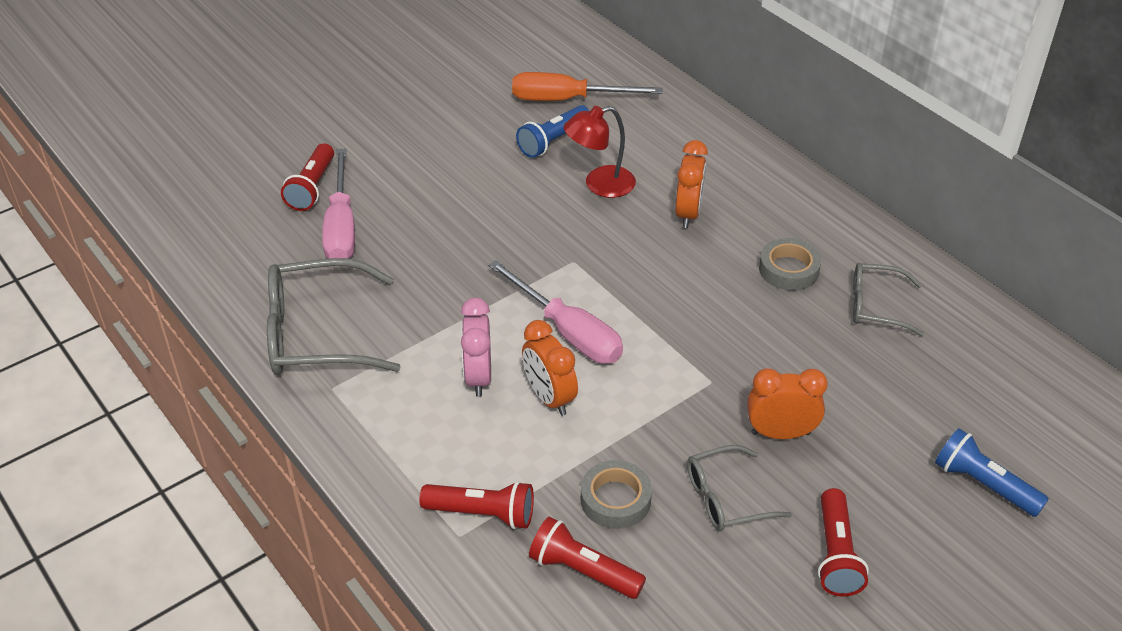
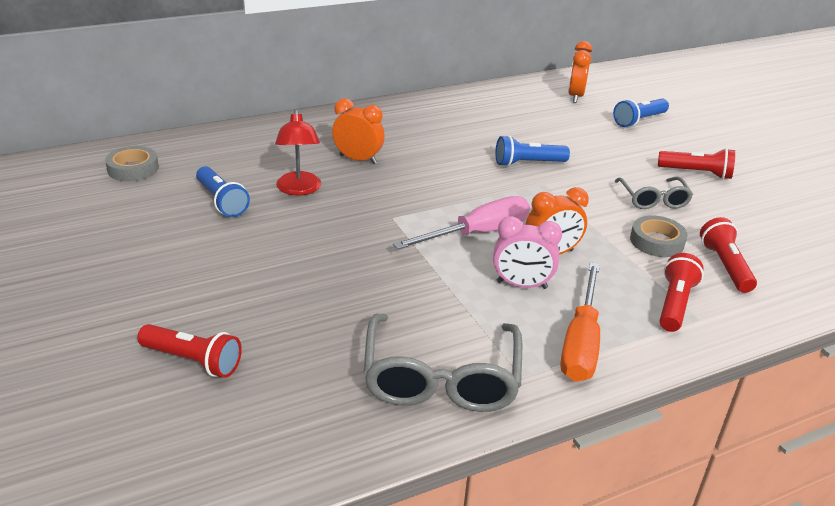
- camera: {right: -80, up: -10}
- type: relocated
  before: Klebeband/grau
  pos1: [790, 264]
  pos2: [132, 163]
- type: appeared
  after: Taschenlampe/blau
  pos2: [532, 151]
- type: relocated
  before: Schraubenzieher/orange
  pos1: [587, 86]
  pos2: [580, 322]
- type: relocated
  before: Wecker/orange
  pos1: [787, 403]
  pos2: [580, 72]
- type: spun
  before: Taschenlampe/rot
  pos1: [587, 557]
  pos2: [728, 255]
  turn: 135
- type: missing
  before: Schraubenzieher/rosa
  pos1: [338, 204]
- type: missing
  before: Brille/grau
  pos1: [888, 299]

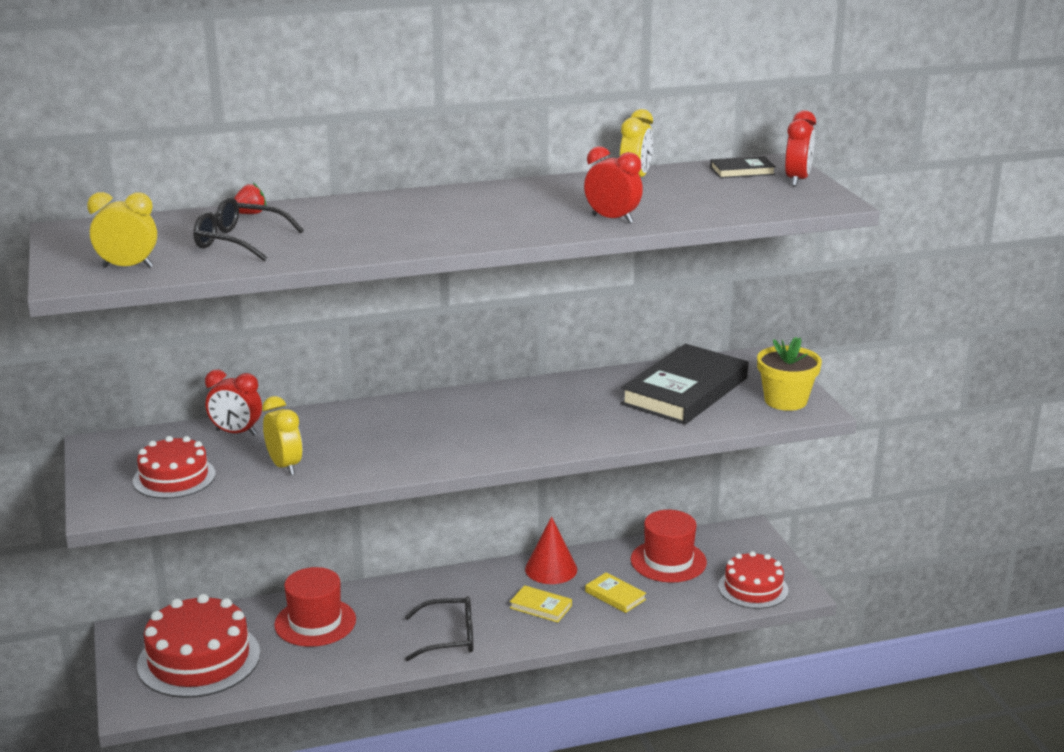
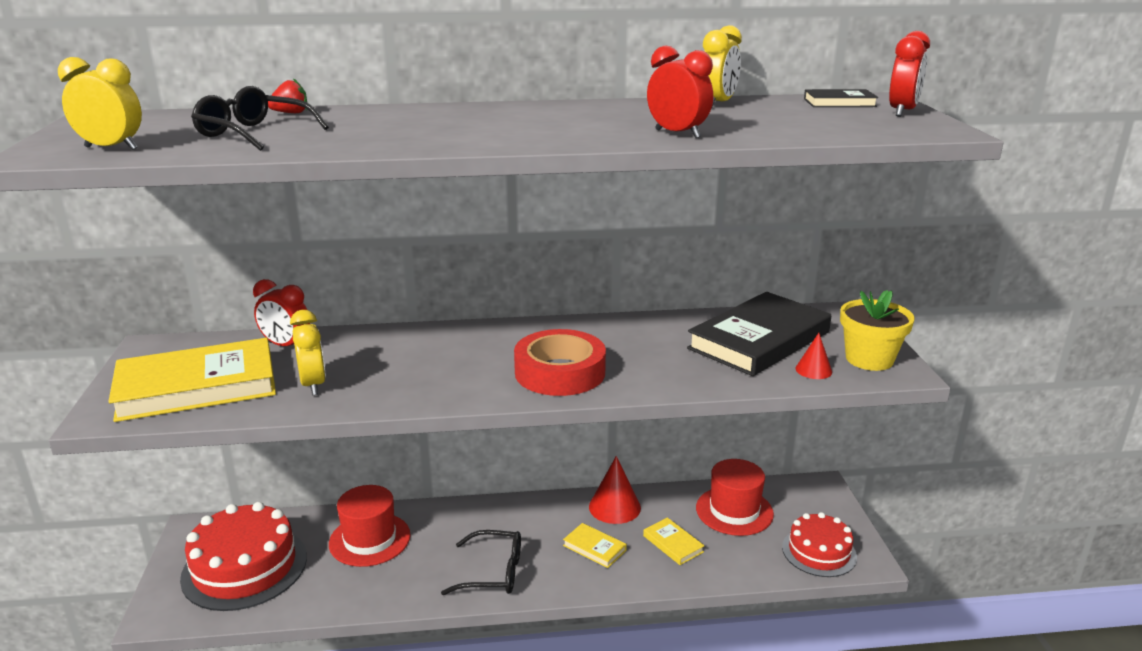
- camera: {right: 10, up: 0}
- type: exchanged
  before: Kuchen/rot
  after: Buch/gelb
  pos1: [174, 467]
  pos2: [192, 380]
- type: appeared
  after: Klebeband/rot
  pos2: [560, 362]
- type: appeared
  after: Kegel/rot
  pos2: [813, 356]

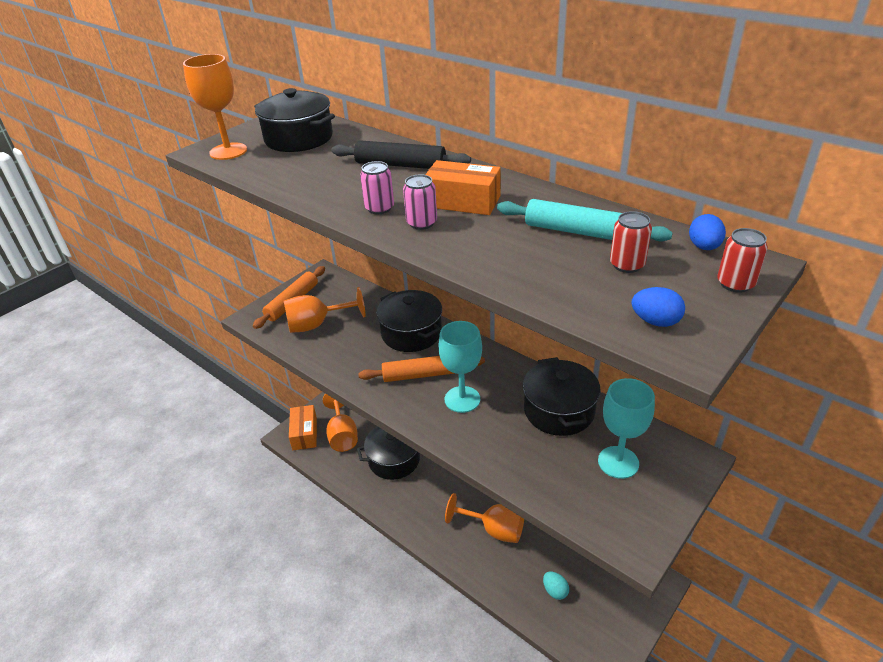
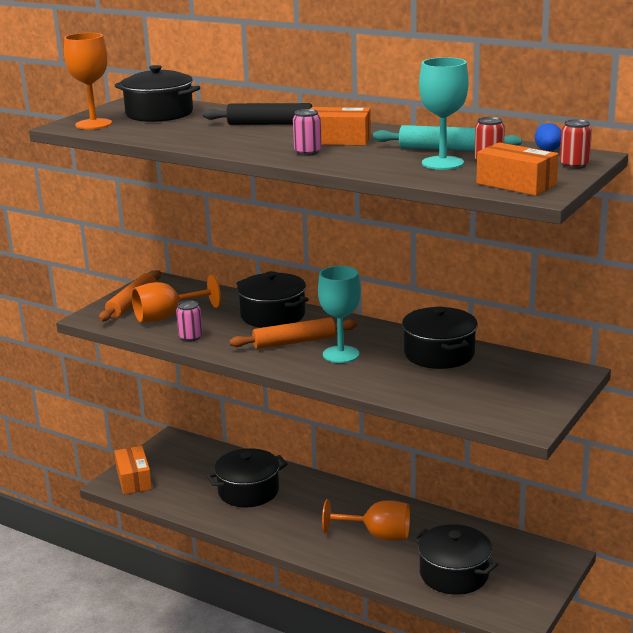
- camera: {right: -10, up: -15}
- type: relocated
  before: Dose/rosa
  pos1: [377, 187]
  pos2: [189, 321]
- type: exchanged
  before: Ei/türkis
  after: Kochtopf/schwarz
  pos1: [556, 585]
  pos2: [455, 559]
- type: relocated
  before: Kelch/türkis
  pos1: [626, 428]
  pos2: [444, 113]
- type: exchanged
  before: Ei/blau
  after: Schachtel/orange
  pos1: [658, 307]
  pos2: [517, 169]
- type: missing
  before: Kelch/orange
  pos1: [340, 423]

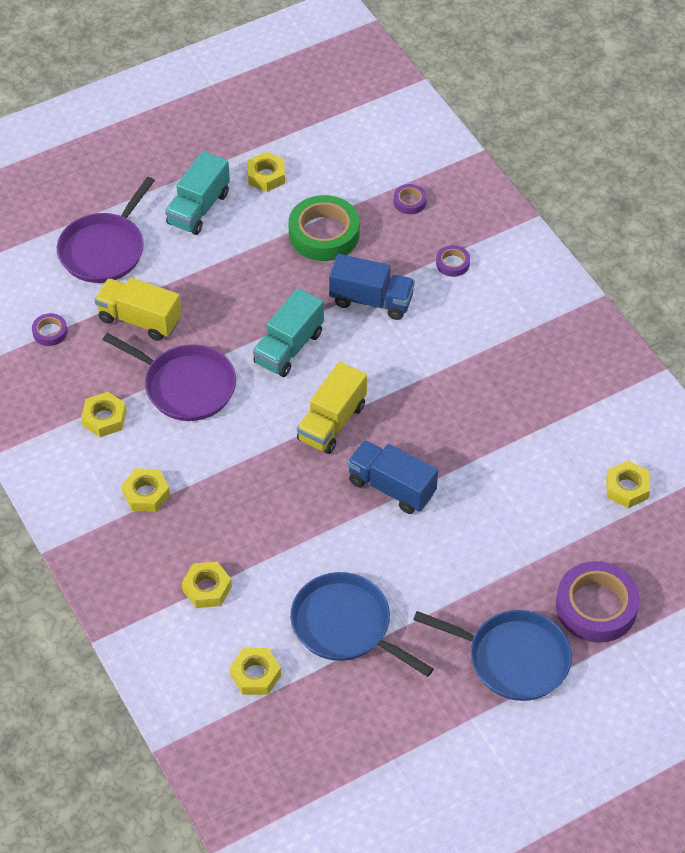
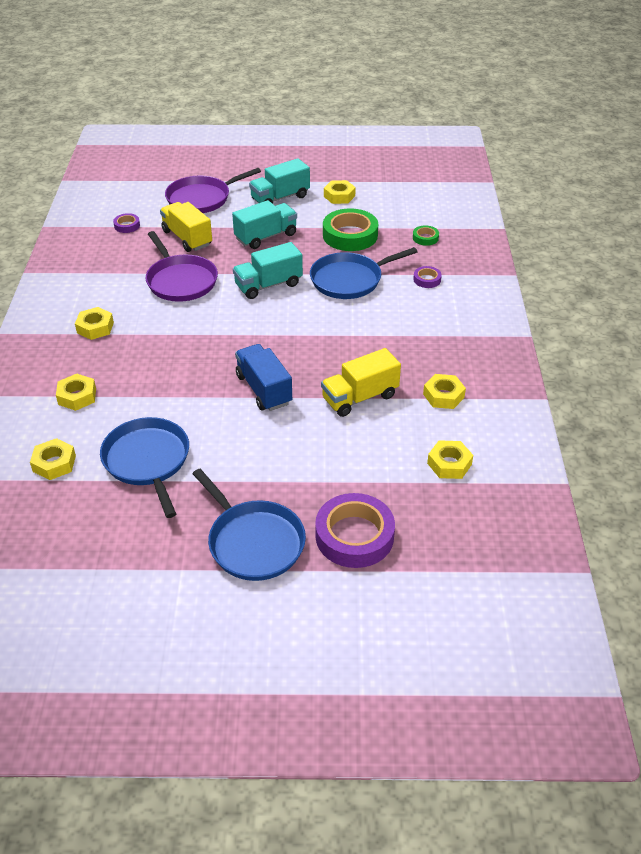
- camera: {right: 30, up: -10}
- type: appeared
  after: Lastwagen/türkis
  pos2: [264, 224]
- type: exchanged
  before: Lastwagen/blau
  after: Pfanne/blau
  pos1: [372, 287]
  pos2: [363, 273]
- type: relocated
  before: Lastwagen/gelb
  pos1: [332, 408]
  pos2: [361, 382]
- type: colour
  before: Klebeband/lila
  after: Klebeband/grün
  pos1: [410, 199]
  pos2: [426, 235]
- type: relocated
  before: Sechskantmutter/gelb
  pos1: [104, 414]
  pos2: [444, 391]

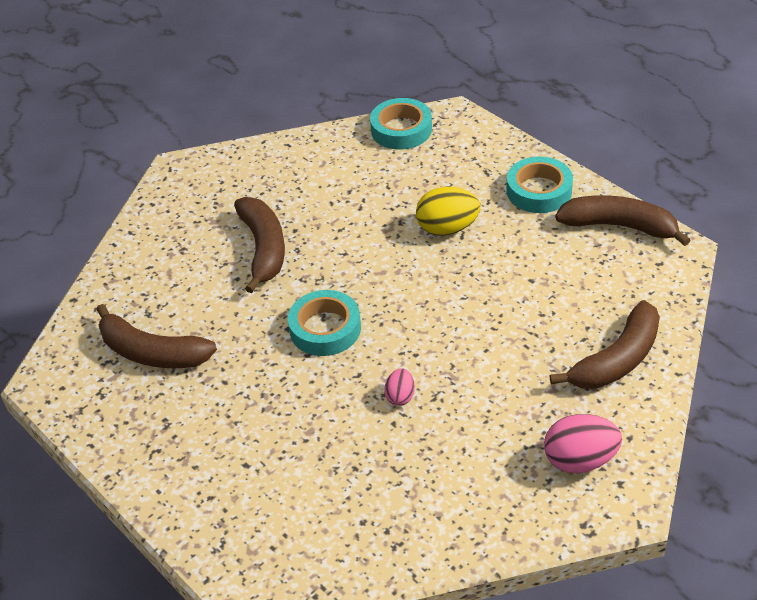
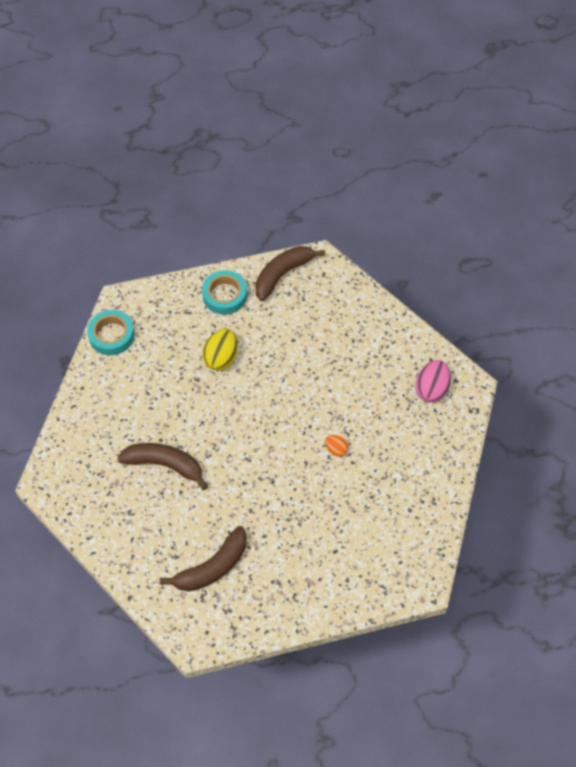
- camera: {right: -65, up: 15}
- type: colour
  before: Ei/rosa
  after: Ei/orange
  pos1: [399, 387]
  pos2: [336, 446]
- type: missing
  before: Klebeband/türkis
  pos1: [324, 323]
- type: missing
  before: Banane/braun
  pos1: [604, 344]

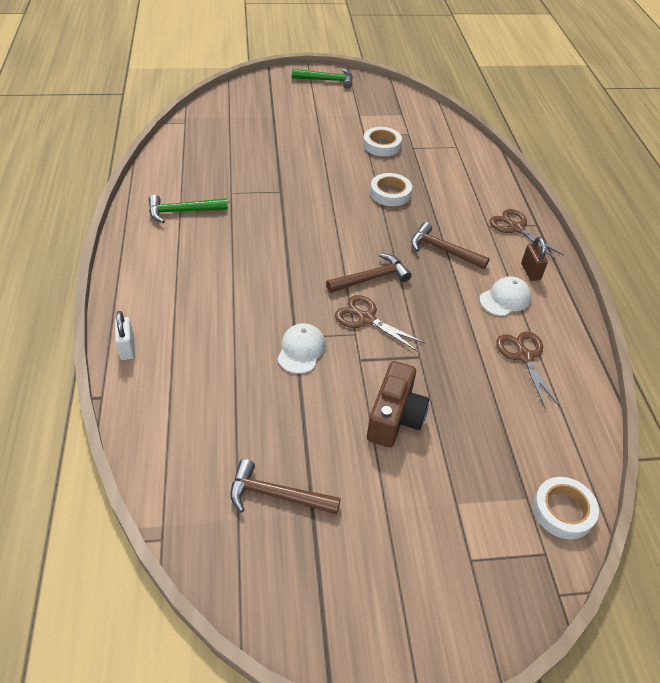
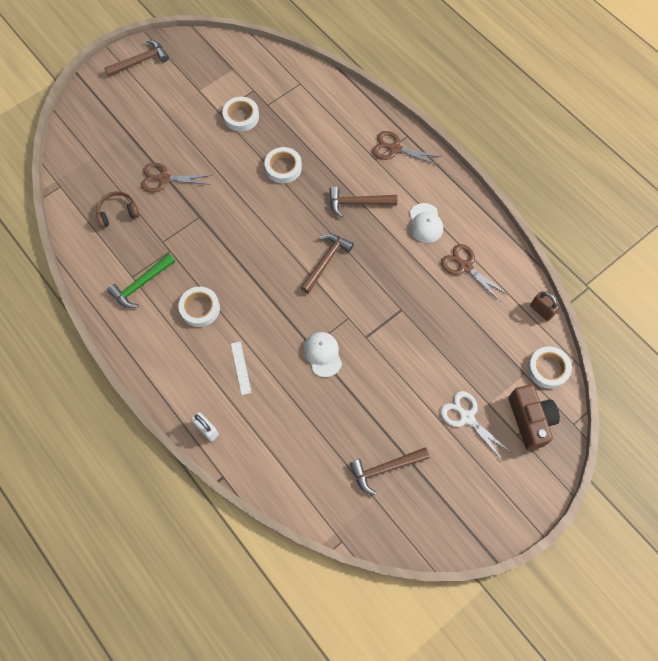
- camera: {right: -30, up: 20}
- type: appeared
  after: Kopfhörer/braun
  pos2: [117, 209]
- type: colour
  before: Hammer/grün
  after: Hammer/braun
  pos1: [322, 78]
  pos2: [136, 58]
- type: relocated
  before: Schere/braun
  pos1: [380, 323]
  pos2: [176, 178]
- type: appeared
  after: Klebeband/weiß
  pos2: [199, 307]
- type: appeared
  after: Lineal/weiß
  pos2: [241, 368]
- type: spun
  before: Kappe/weiß
  pos1: [505, 296]
  pos2: [426, 223]
  turn: 150
- type: appeared
  after: Schere/weiß
  pos2: [475, 426]
- type: relocated
  before: Kamera/braun
  pos1: [398, 404]
  pos2: [534, 417]
- type: relocated
  before: Vorhängeschloss/braun
  pos1: [534, 259]
  pos2: [545, 306]

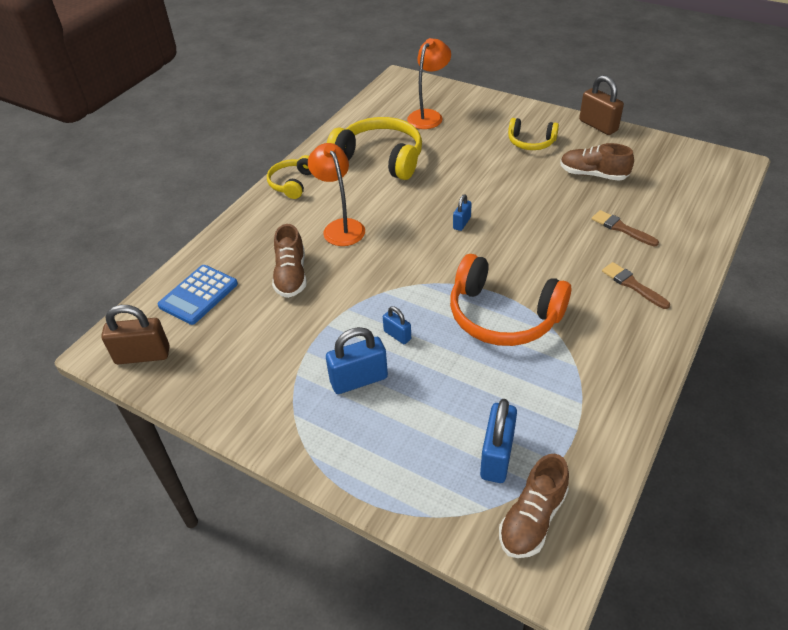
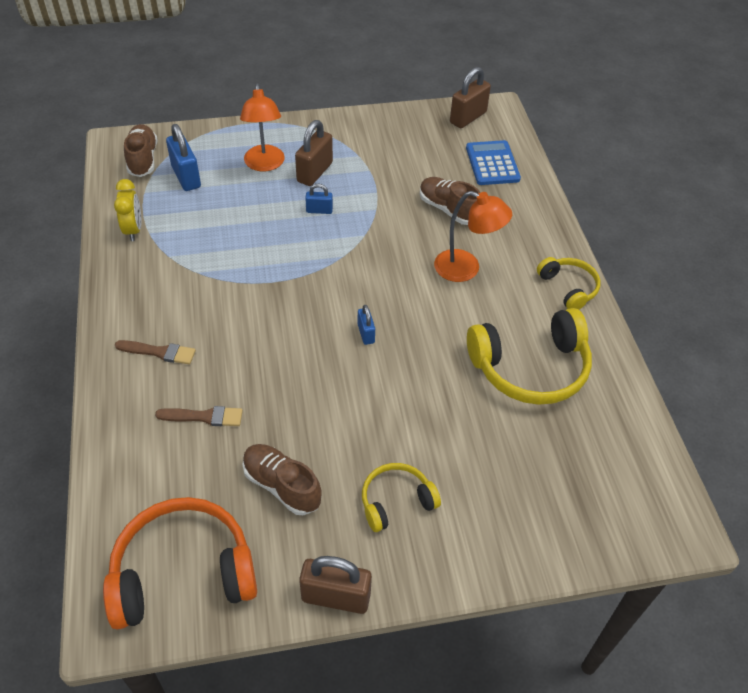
- camera: {right: 135, up: 5}
- type: relocated
  before: Kopfhörer/orange
  pos1: [510, 300]
  pos2: [180, 563]
- type: appeared
  after: Wecker/gelb
  pos2: [127, 210]
- type: relocated
  before: Lampe/orange
  pos1: [429, 83]
  pos2: [262, 127]
- type: spun
  before: Schuh/braun
  pos1: [597, 162]
  pos2: [282, 479]
  turn: -120
- type: colour
  before: Vorhängeschloss/blau
  after: Vorhängeschloss/braun
  pos1: [357, 360]
  pos2: [314, 153]

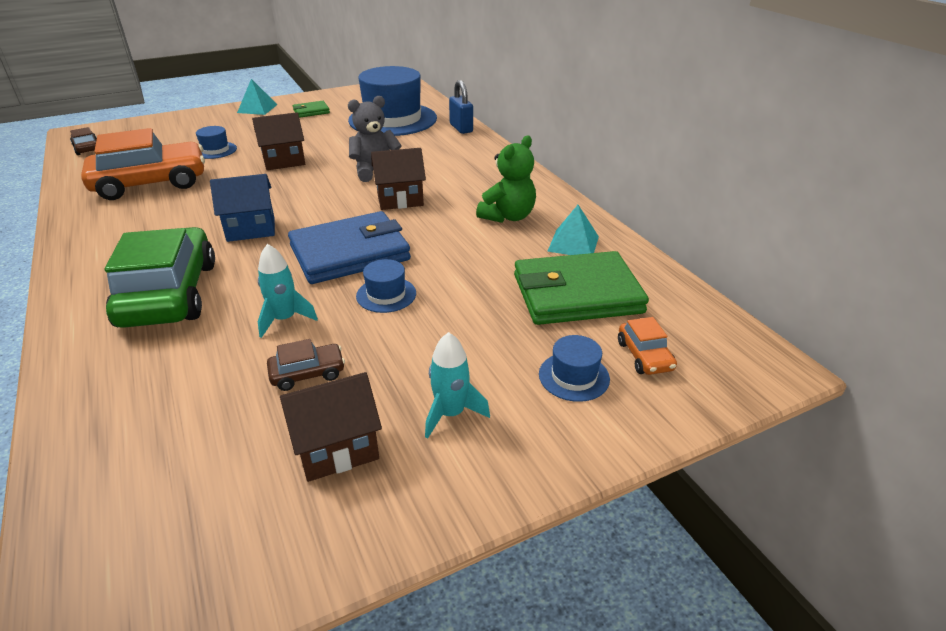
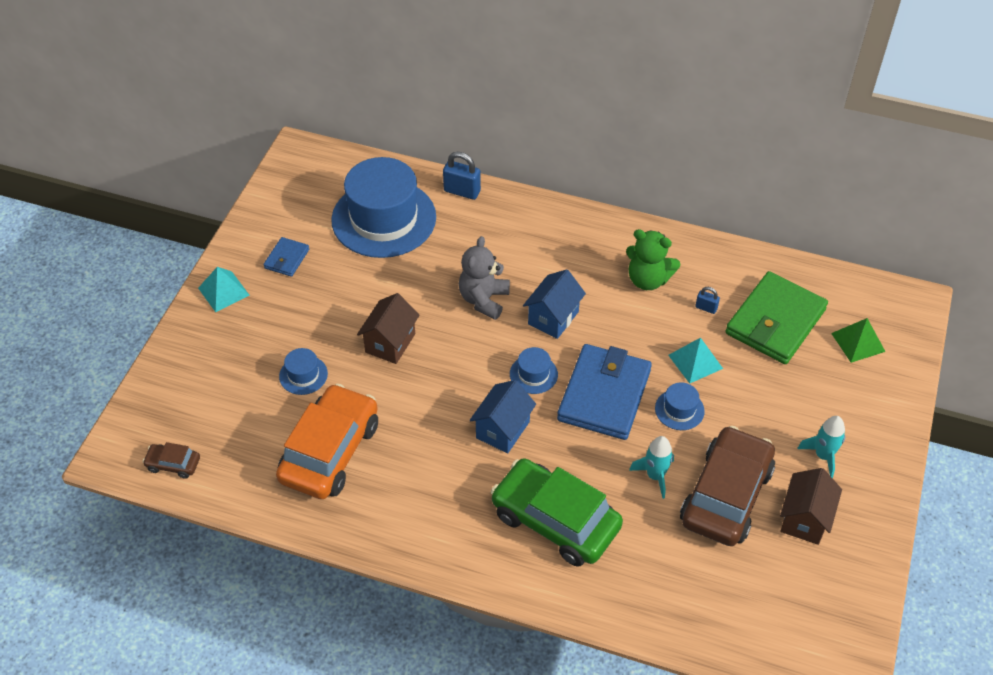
- camera: {right: -45, up: 15}
- type: colour
  before: Geldbörse/grün
  after: Geldbörse/blau
  pos1: [311, 109]
  pos2: [286, 257]
- type: relocated
  before: Hut/blau
  pos1: [574, 368]
  pos2: [534, 370]
- type: colour
  before: Haus/braun
  after: Haus/blau
  pos1: [398, 179]
  pos2: [554, 304]
- type: spun
  before: Teddybär/grün
  pos1: [506, 179]
  pos2: [653, 259]
  turn: 120
- type: relocated
  before: Pyramide/türkis
  pos1: [573, 230]
  pos2: [695, 361]
- type: size
  before: Auto/braun
  pos1: [306, 365]
  pos2: [727, 486]
  scale: 2.31
- type: appeared
  after: Vorhängeschloss/blau
  pos2: [708, 300]
- type: exchanged
  before: Auto/orange
  after: Pyramide/grün
  pos1: [647, 346]
  pos2: [858, 340]

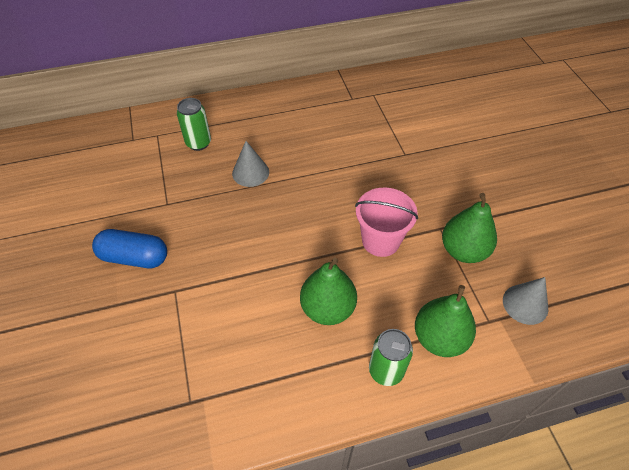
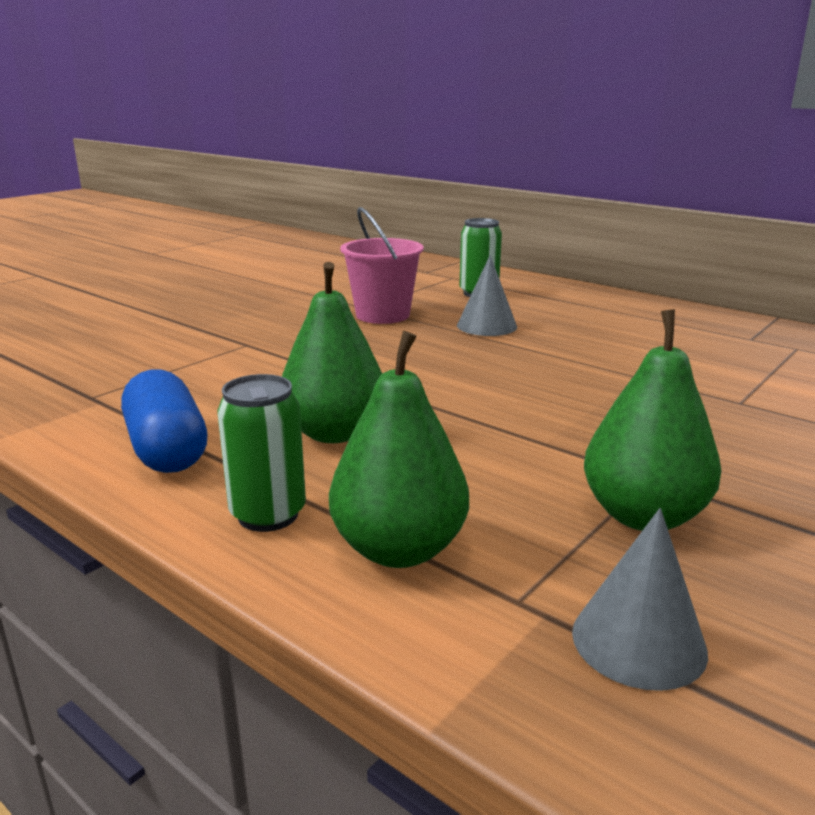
- camera: {right: 55, up: -30}
- type: relocated
  before: Kapsel/blau
  pos1: [129, 248]
  pos2: [164, 421]
- type: relocated
  before: Eimer/rosa
  pos1: [386, 222]
  pos2: [382, 265]

